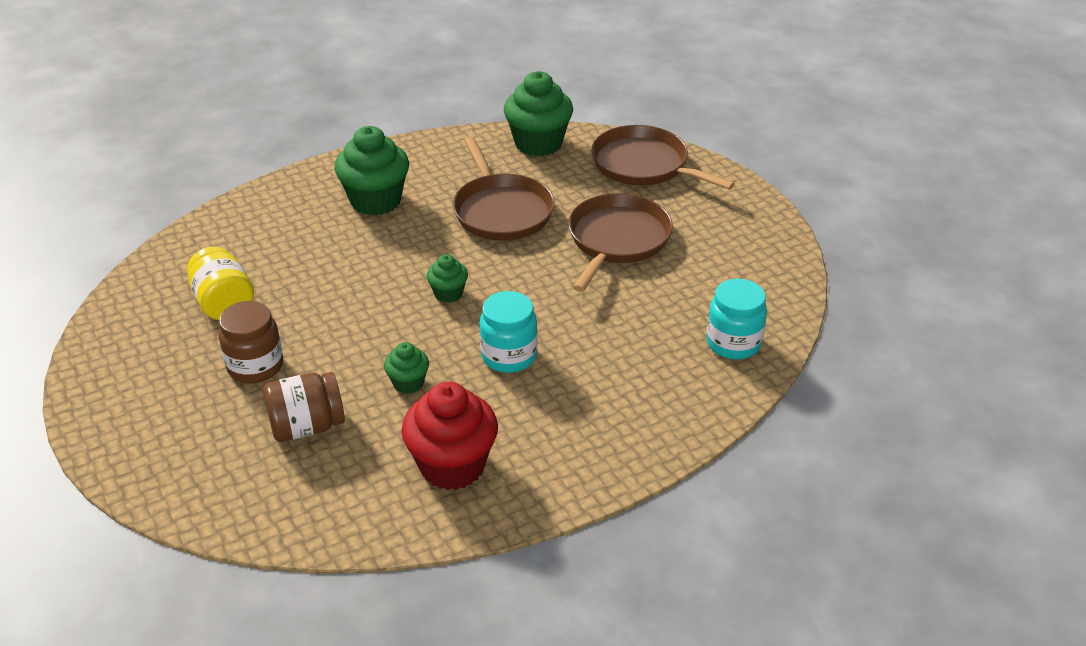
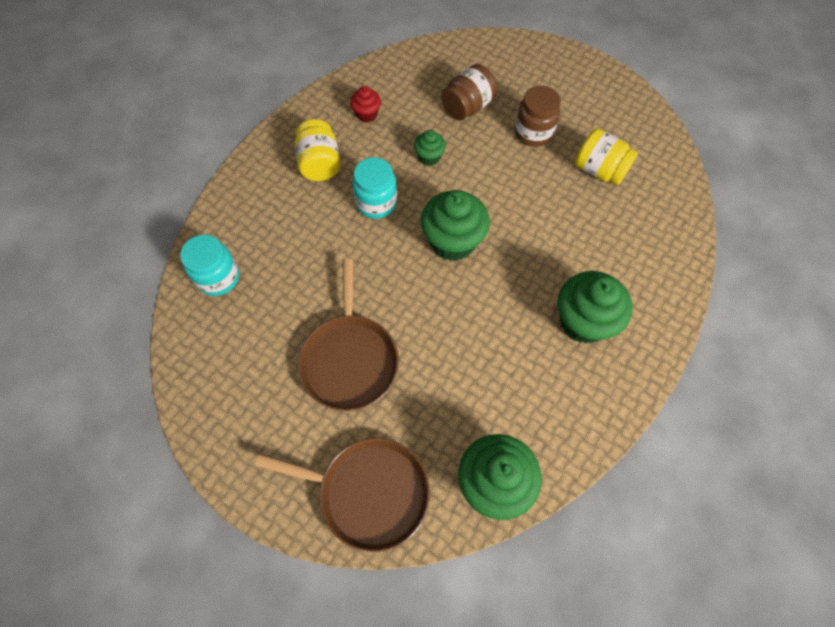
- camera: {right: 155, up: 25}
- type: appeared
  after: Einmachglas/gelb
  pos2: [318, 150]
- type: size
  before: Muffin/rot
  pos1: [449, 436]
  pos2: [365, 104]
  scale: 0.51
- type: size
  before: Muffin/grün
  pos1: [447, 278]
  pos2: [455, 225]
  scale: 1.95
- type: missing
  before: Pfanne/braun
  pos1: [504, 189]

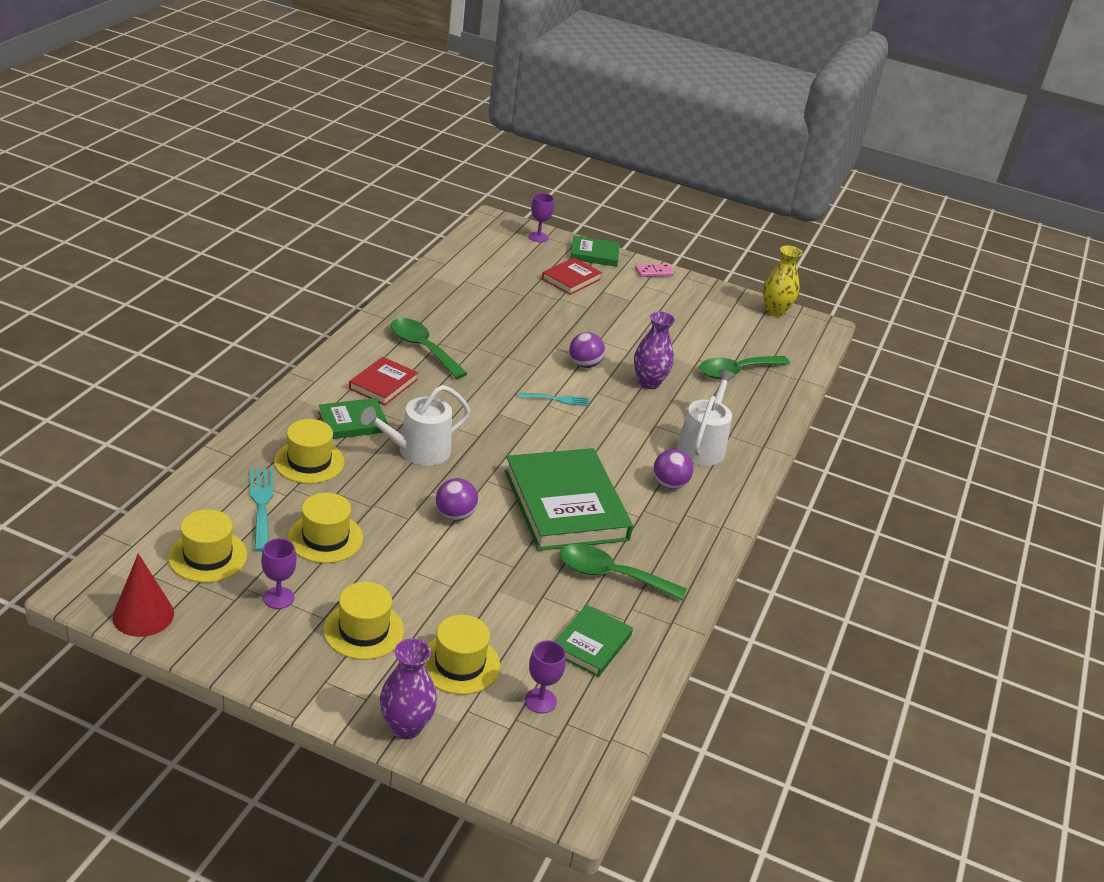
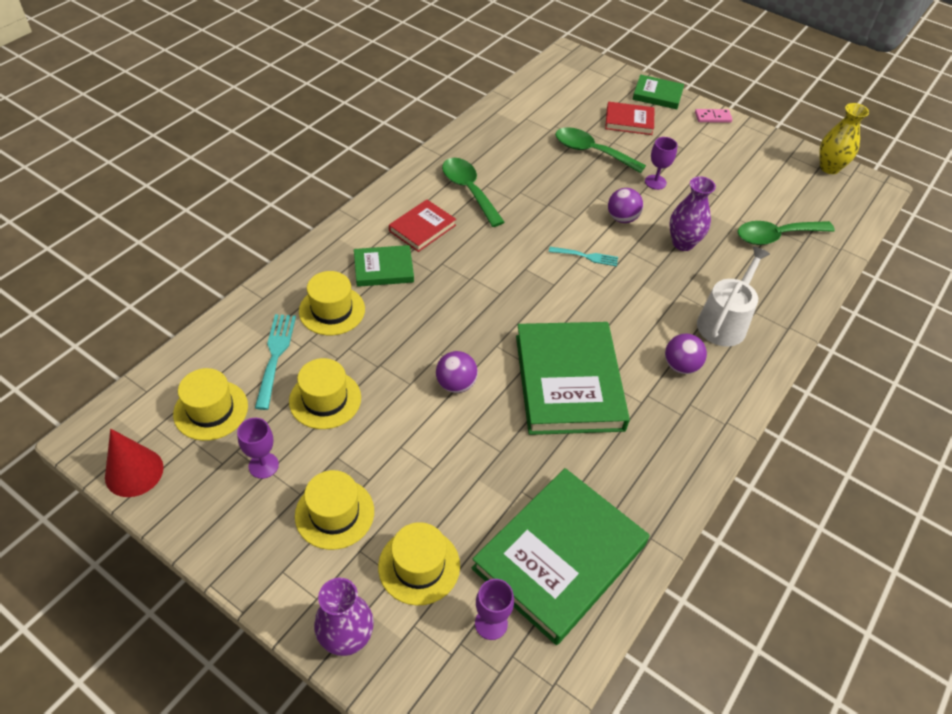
- camera: {right: 15, up: 15}
- type: size
  before: Buch/grün
  pos1: [594, 641]
  pos2: [560, 556]
  scale: 1.97
- type: relocated
  before: Löffel/grün
  pos1: [622, 572]
  pos2: [600, 150]
- type: spun
  before: Buch/rot
  pos1: [572, 276]
  pos2: [630, 118]
  turn: 45
- type: relocated
  before: Kelch/lila
  pos1: [541, 217]
  pos2: [661, 163]
- type: missing
  before: Gießkanne/weiß
  pos1: [416, 425]

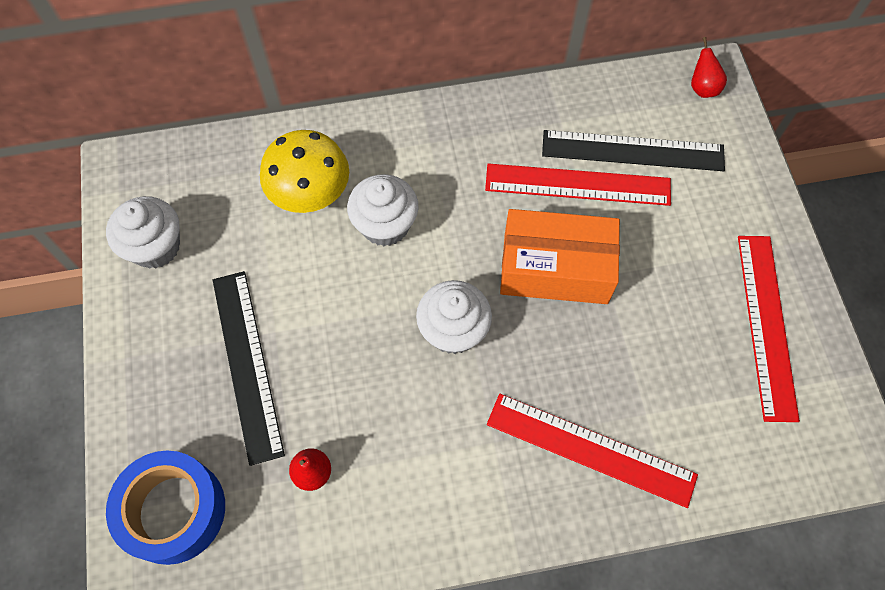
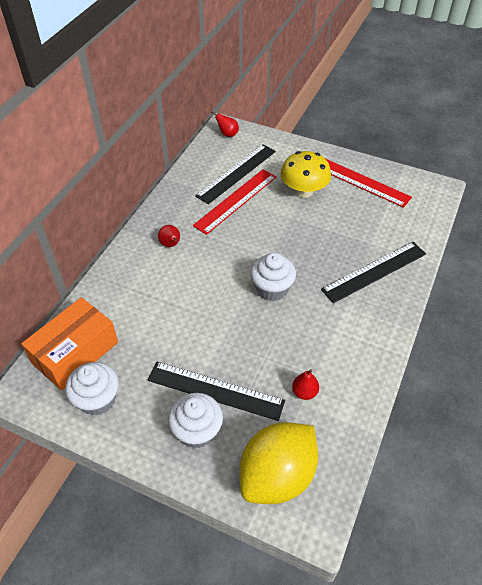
- camera: {right: -55, up: -15}
- type: relocated
  before: Schachtel/orange
  pos1: [560, 256]
  pos2: [69, 343]
- type: appeared
  after: Birne/rot
  pos2: [169, 236]
- type: relocated
  before: Muffin/weiß
  pos1: [382, 210]
  pos2: [195, 420]
- type: exchanged
  before: Klebeband/blau
  after: Zitrone/gelb
  pos1: [165, 508]
  pos2: [279, 463]
- type: relocated
  before: Pilz/gelb
  pos1: [304, 171]
  pos2: [306, 174]
- type: colour
  before: Lineal/rot
  after: Lineal/schwarz
  pos1: [592, 451]
  pos2: [373, 272]

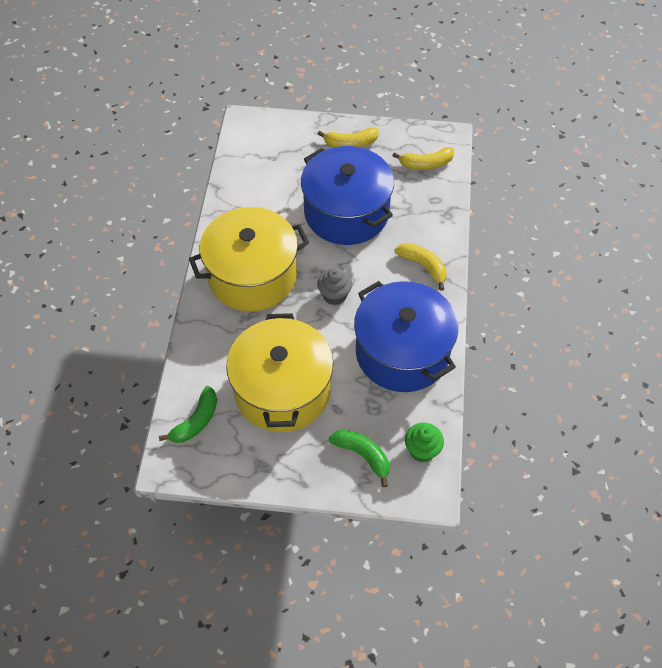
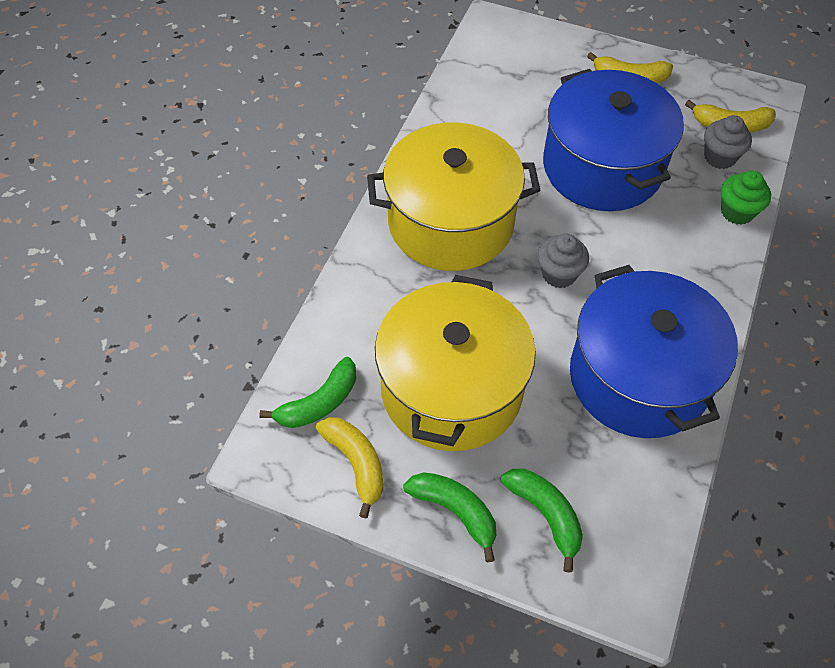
- camera: {right: 15, up: 0}
- type: relocated
  before: Banane/gelb
  pos1: [421, 267]
  pos2: [349, 467]
- type: appeared
  after: Banane/grün
  pos2: [449, 517]
- type: appeared
  after: Muffin/grau
  pos2: [728, 142]
- type: relocated
  before: Muffin/grün
  pos1: [424, 442]
  pos2: [746, 197]

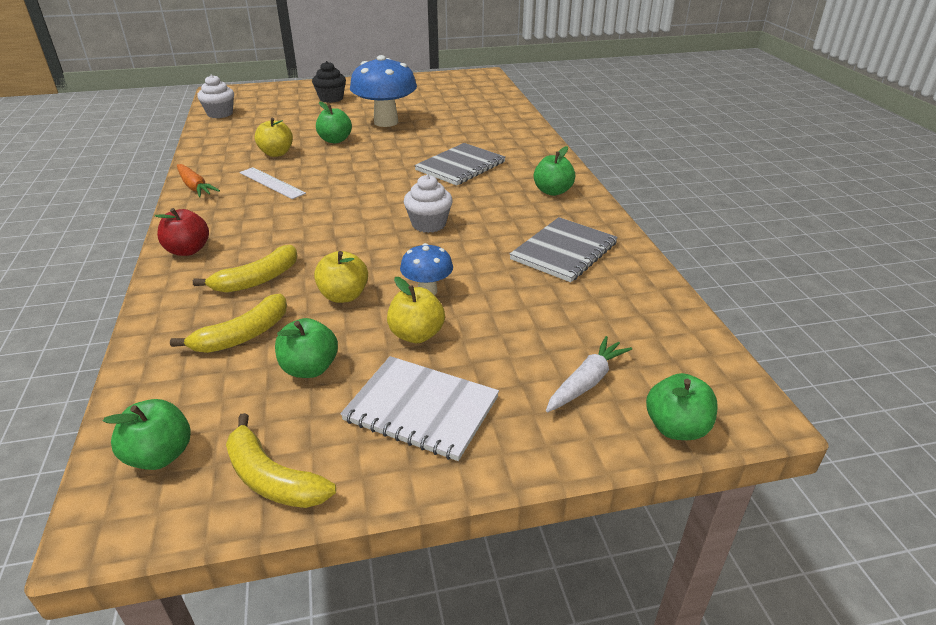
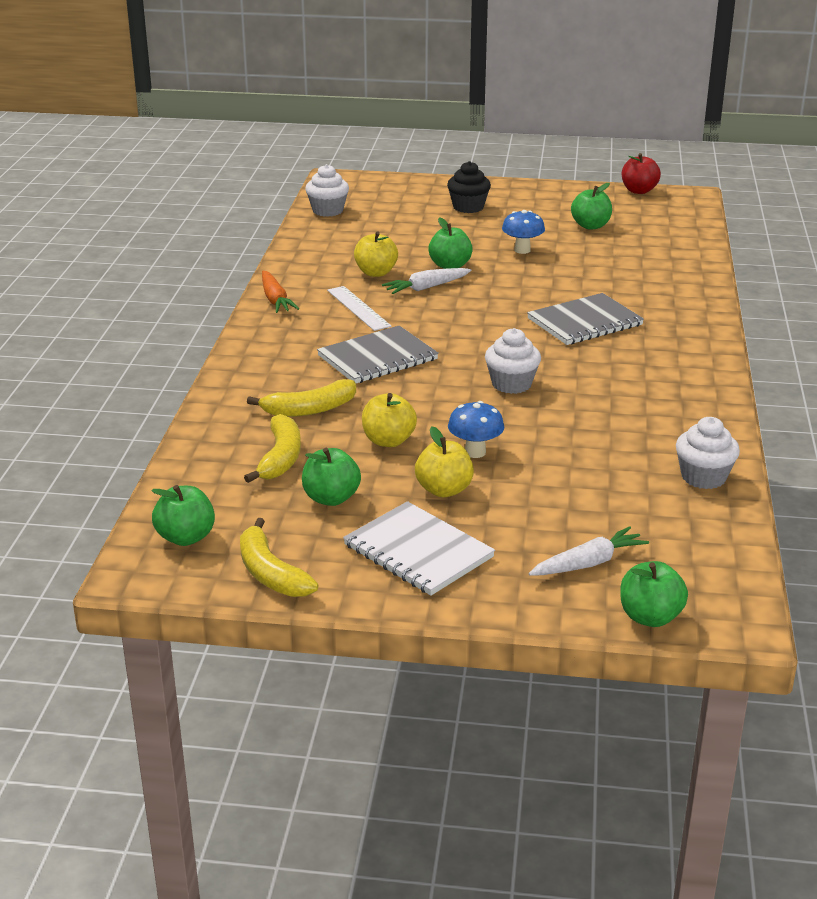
- camera: {right: 20, up: -5}
- type: spun
  before: Banane/gelb
  pos1: [228, 323]
  pos2: [272, 448]
  turn: -60
- type: relocated
  before: Notizbuch/grau
  pos1: [564, 249]
  pos2: [378, 354]
- type: appeared
  after: Karotte/weiß
  pos2: [427, 281]
- type: size
  before: Pilz/blau
  pos1: [383, 91]
  pos2: [523, 232]
  scale: 0.51
- type: relocated
  before: Apfel/grün
  pos1: [554, 171]
  pos2: [591, 206]
- type: relocated
  before: Apfel/rot
  pos1: [182, 232]
  pos2: [641, 173]
- type: appeared
  after: Muffin/weiß
  pos2: [708, 453]

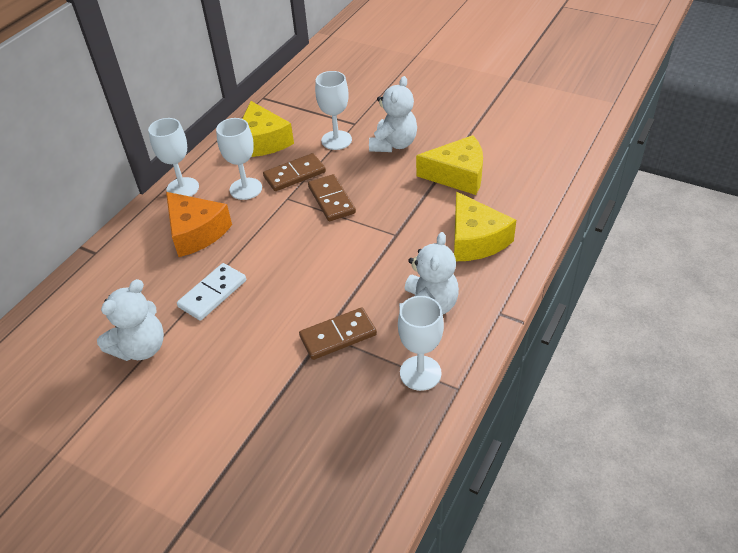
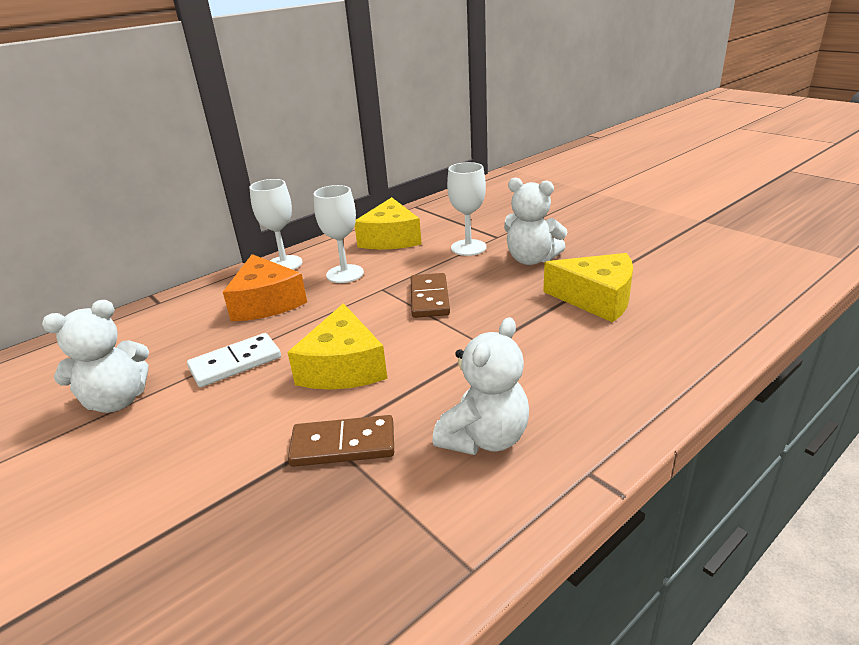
- camera: {right: 20, up: -15}
- type: relocated
  before: Käse/gelb
  pos1: [485, 226]
  pos2: [337, 346]
- type: spun
  before: Teddybär/weiß
  pos1: [393, 114]
  pos2: [536, 221]
  turn: 75
- type: missing
  before: Dominostein/braun
  pos1: [294, 172]
- type: missing
  before: Kelch/weiß
  pos1: [421, 343]

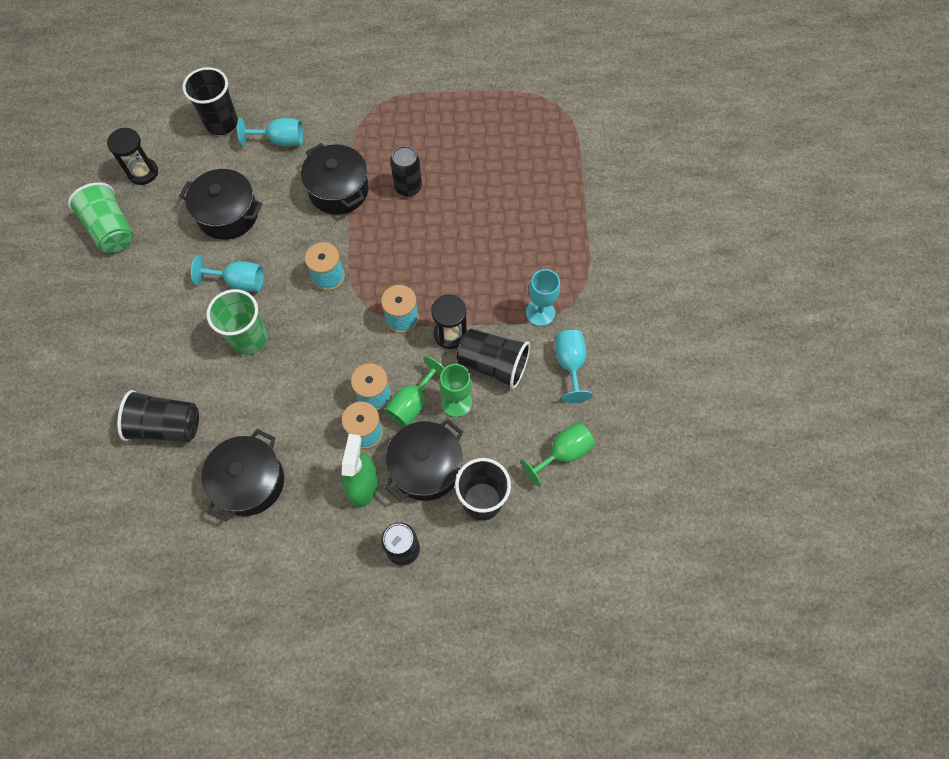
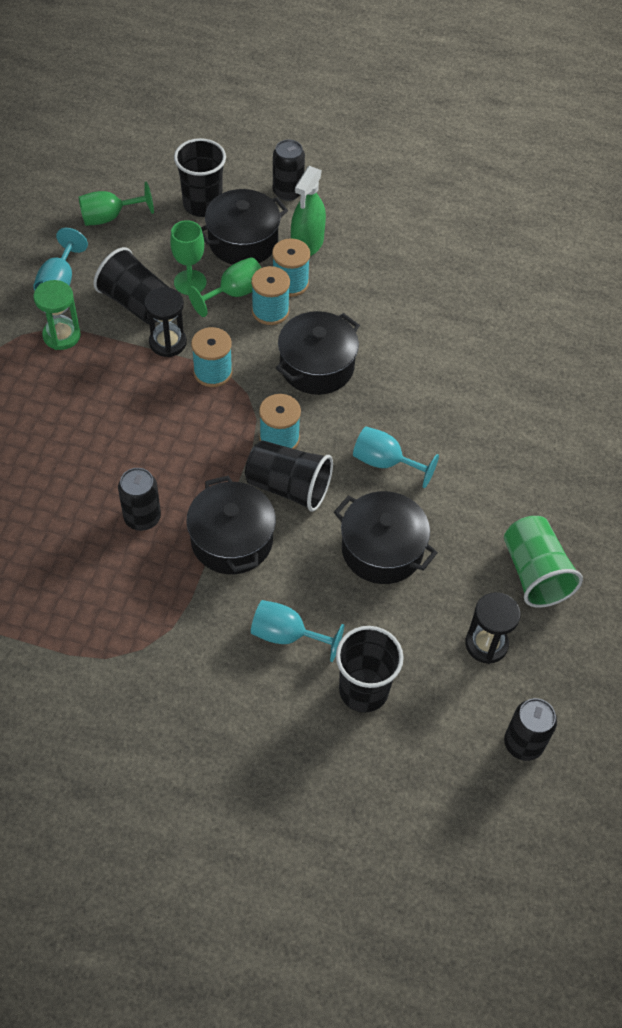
- camera: {right: -165, up: -10}
- type: exchanged
  before: Kelch/türkis
  after: Sanduhr/grün
  pos1: [543, 297]
  pos2: [57, 315]
- type: relocated
  before: Becher/schwarz
  pos1: [158, 416]
  pos2: [289, 476]
- type: relocated
  before: Kochtopf/schwarz
  pos1: [242, 475]
  pos2: [318, 353]
- type: appeared
  after: Dose/schwarz
  pos2: [530, 729]
- type: missing
  before: Becher/grün
  pos1: [236, 322]

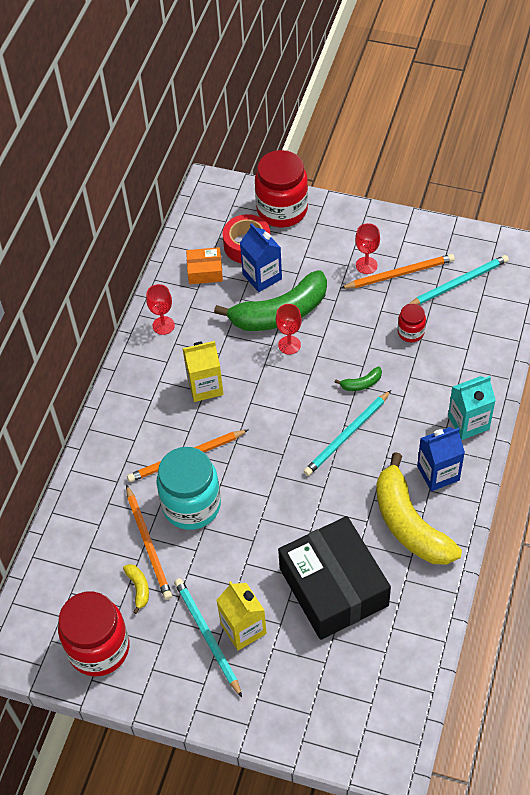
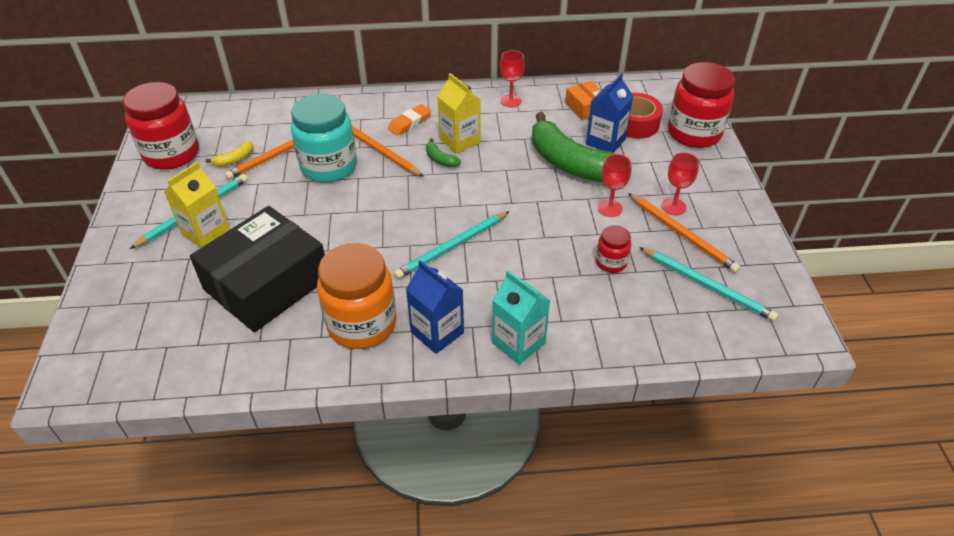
- camera: {right: 65, up: -10}
- type: exchanged
  before: Banane/gelb
  after: Einmachglas/orange
  pos1: [419, 508]
  pos2: [357, 296]
- type: appeared
  after: Radiergummi/orange
  pos2: [409, 120]
- type: spun
  before: Bleistift/türkis
  pos1: [347, 433]
  pos2: [452, 245]
  turn: -60
- type: relocated
  before: Banane/grün
  pos1: [358, 379]
  pos2: [443, 152]
- type: relocated
  before: Kelch/rot
  pos1: [289, 329]
  pos2: [614, 185]

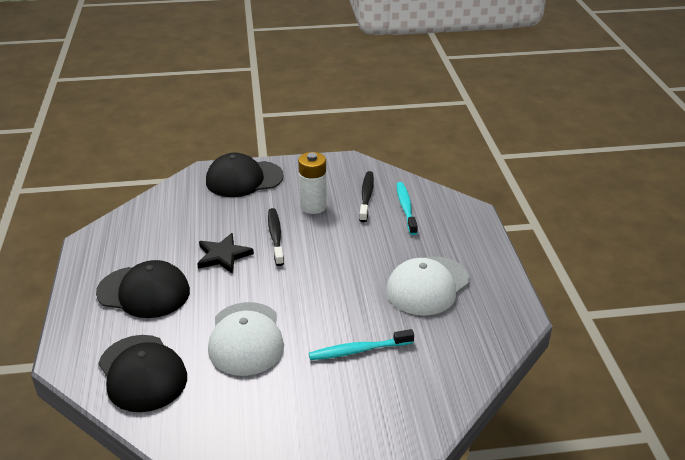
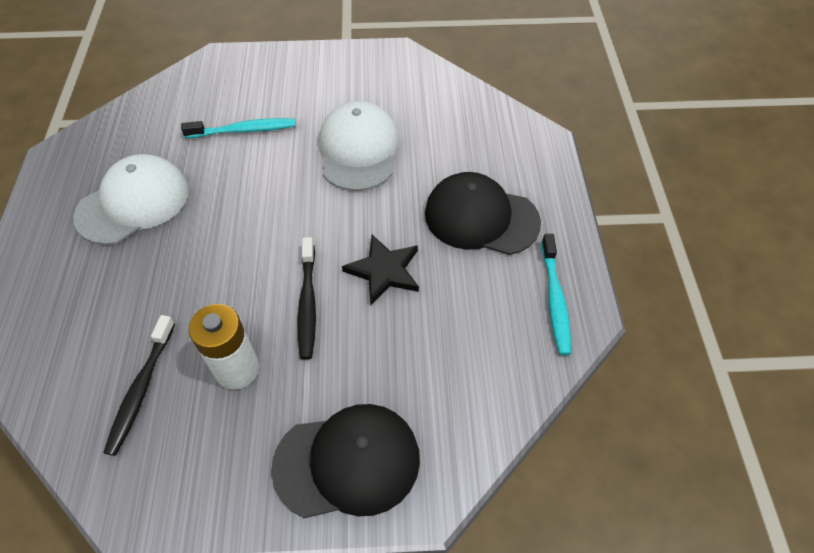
- camera: {right: -175, up: 20}
- type: relocated
  before: Zahnbürste/türkis
  pos1: [407, 208]
  pos2: [556, 294]
- type: missing
  before: Kappe/schwarz
  pos1: [142, 373]

